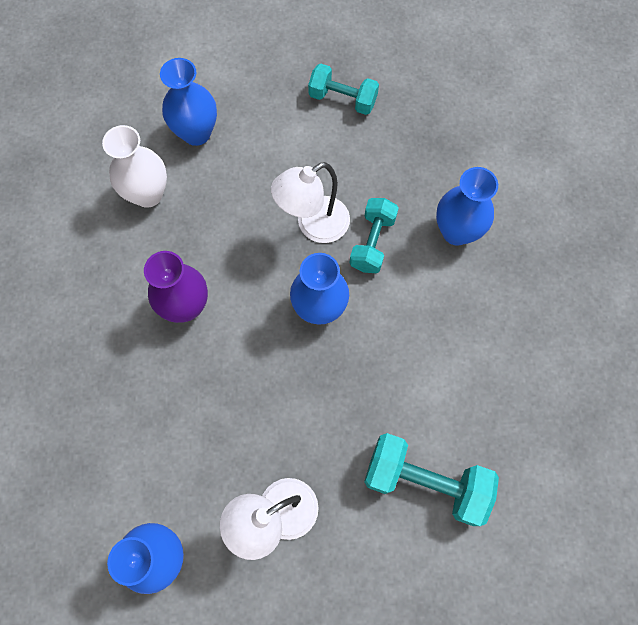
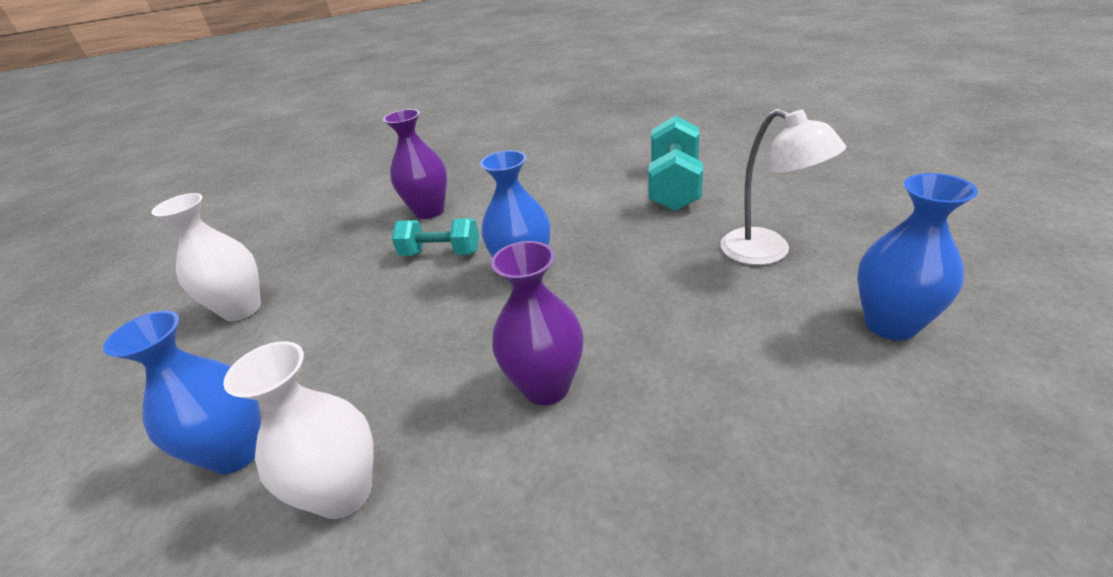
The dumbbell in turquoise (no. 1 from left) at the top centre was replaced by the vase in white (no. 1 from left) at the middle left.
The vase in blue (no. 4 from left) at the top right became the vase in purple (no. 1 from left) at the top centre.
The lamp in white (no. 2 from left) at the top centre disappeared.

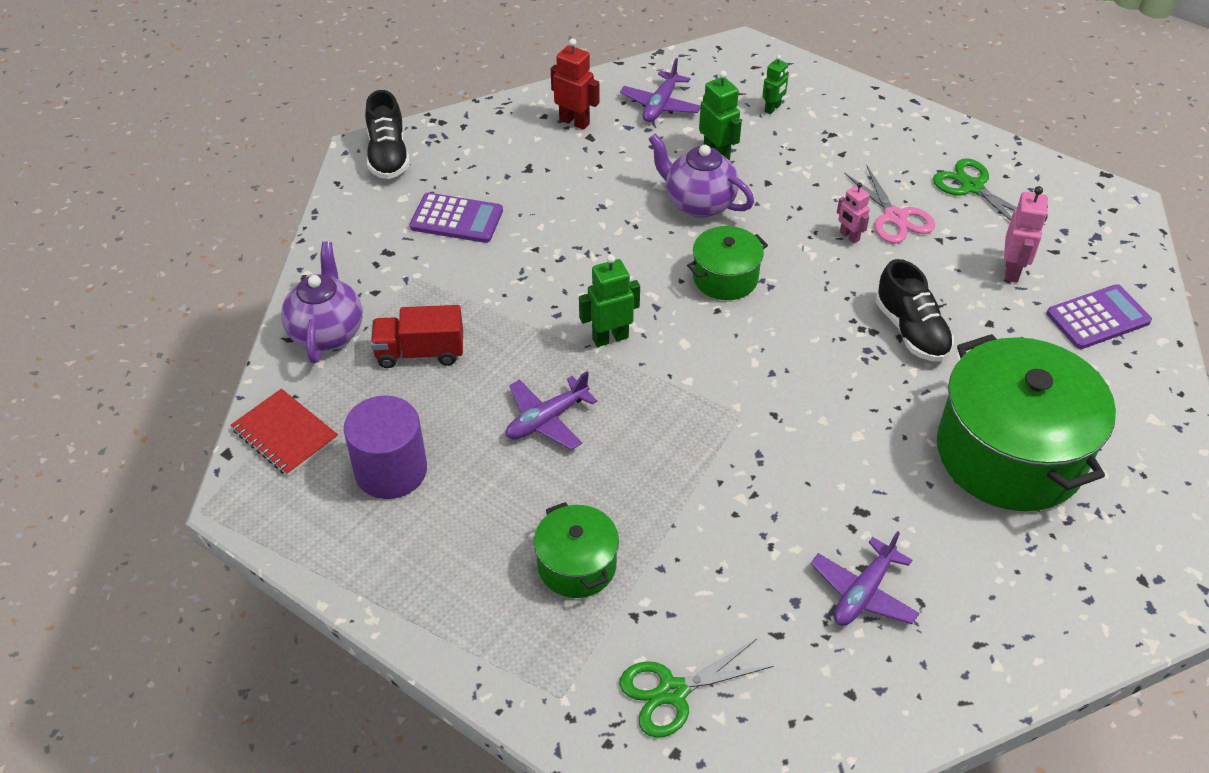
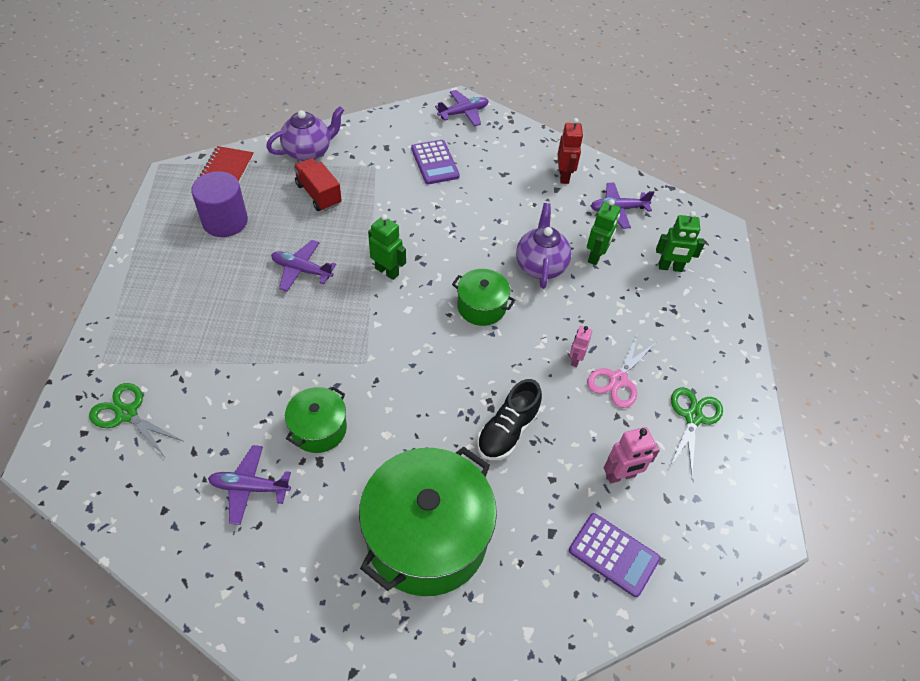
The pot in green (no. 1 from left) moved from the bottom centre to the centre.
The shoe in black (no. 1 from left) at the top left was replaced by the plane in purple (no. 3 from left) at the top centre.
The robot in green (no. 3 from left) at the top centre changed to 1.53 times the size.

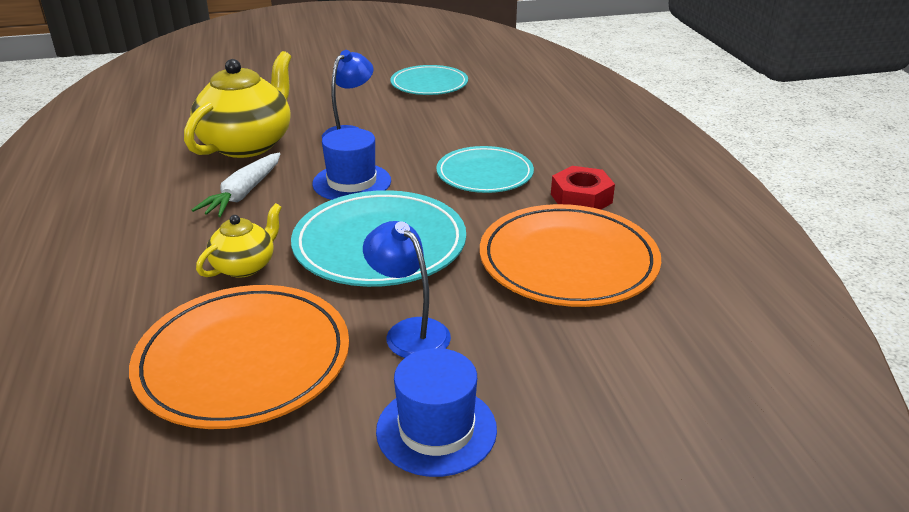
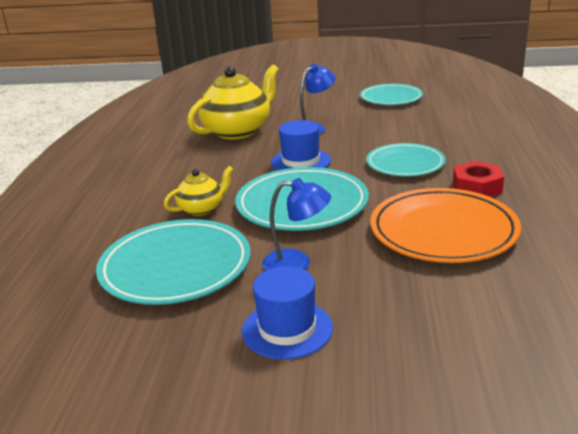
The plate in orange (no. 1 from left) at the bottom left became the plate in turquoise (no. 1 from left) at the middle left.
The lamp in blue (no. 2 from left in the first image) at the centre turned 120 degrees clockwise.
The carrot in white at the middle left disappeared.

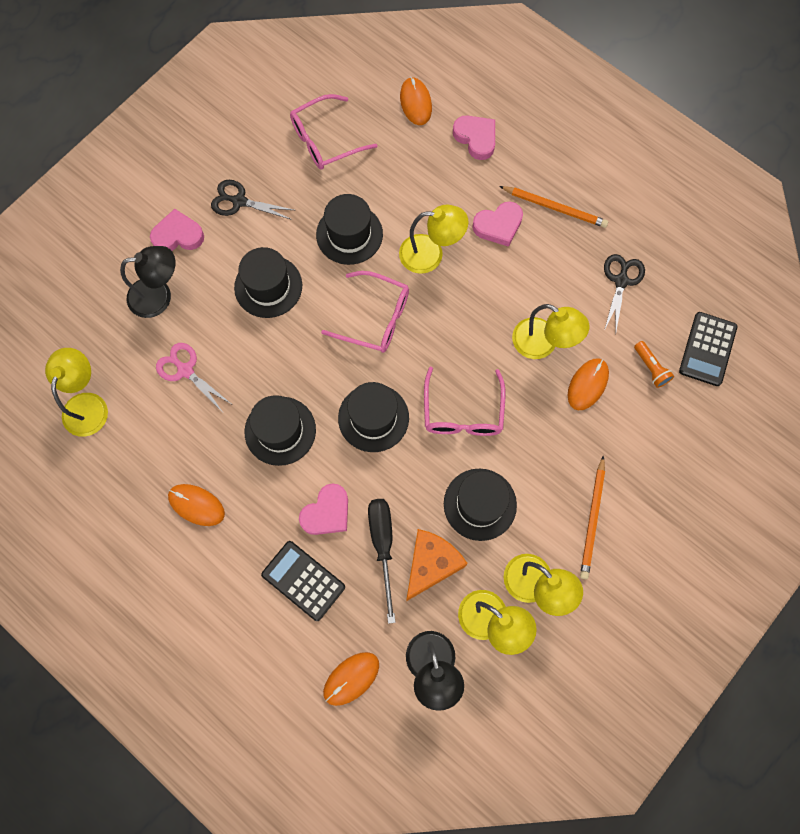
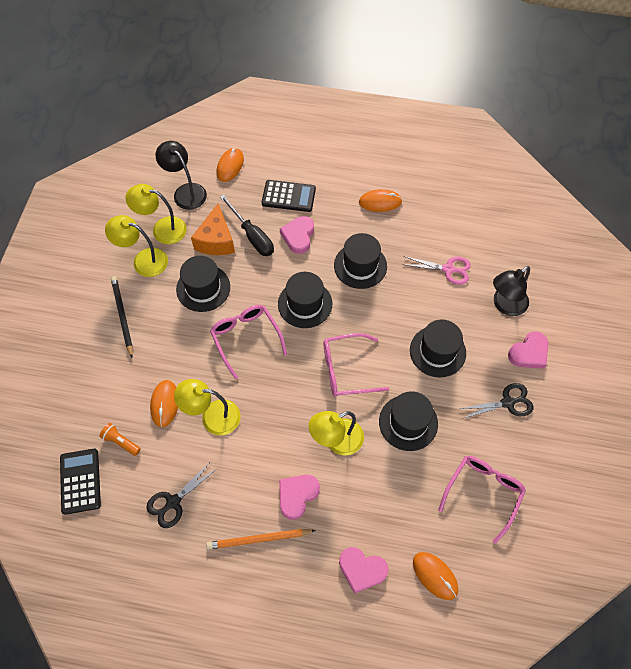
The pencil in orange (no. 2 from left) at the middle right became the pencil in black at the middle left.
The scissors in black (no. 2 from left in the first image) at the middle right turned 60 degrees clockwise.
The lamp in yellow (no. 1 from left) at the middle left disappeared.

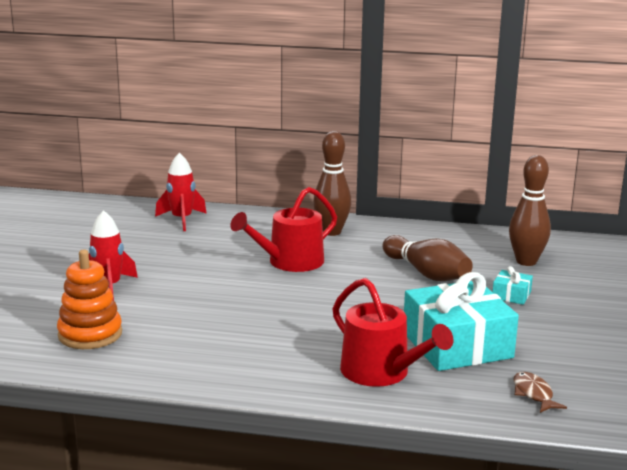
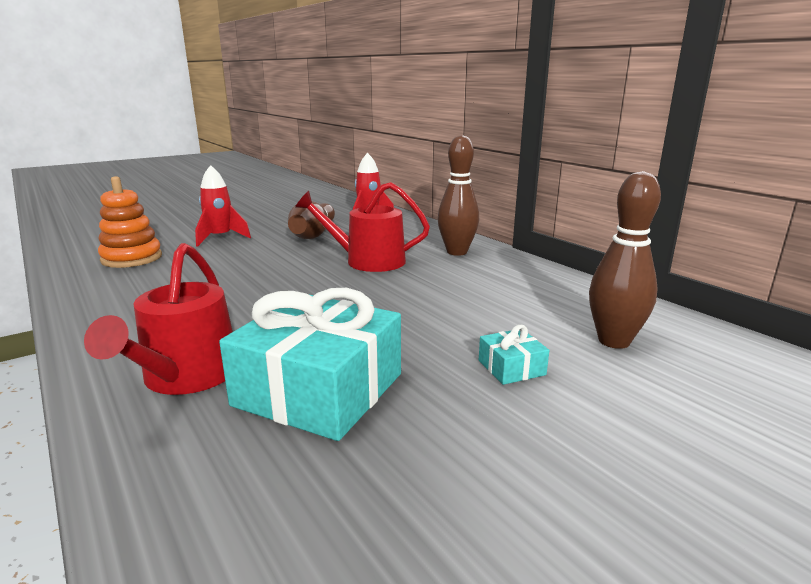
The bowling pin in brown (no. 2 from left in the first image) moved from the middle right to the centre.
The fish in brown at the bottom right disappeared.

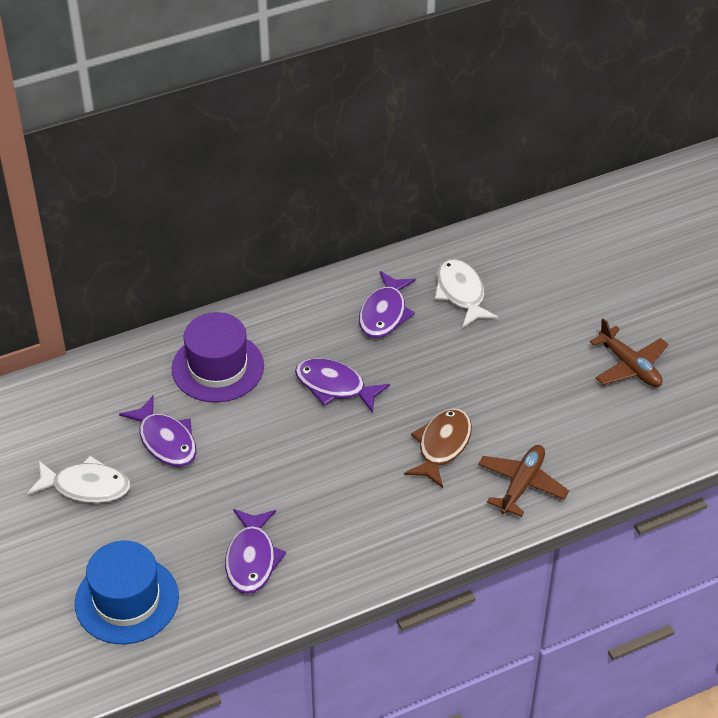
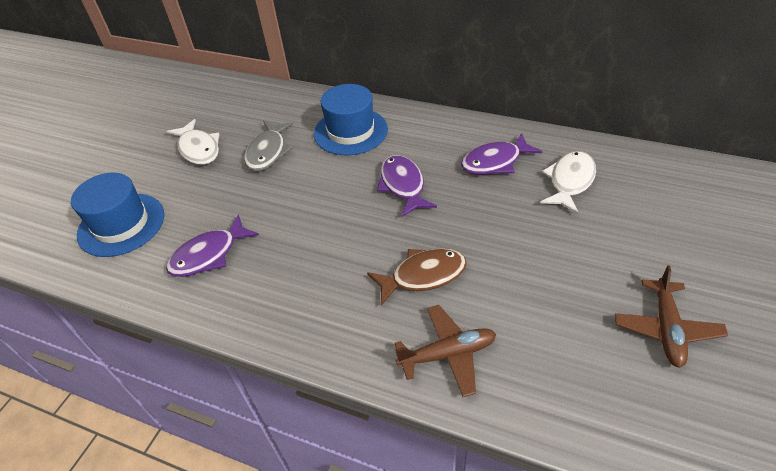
The fish in purple (no. 1 from left) at the middle left became the fish in grey at the top centre.
The hat in purple at the middle left became the hat in blue (no. 2 from left) at the top centre.

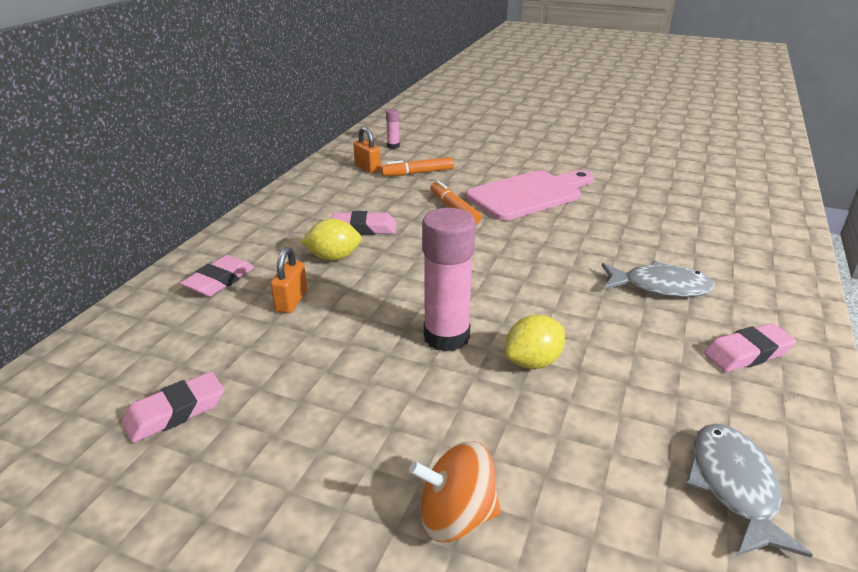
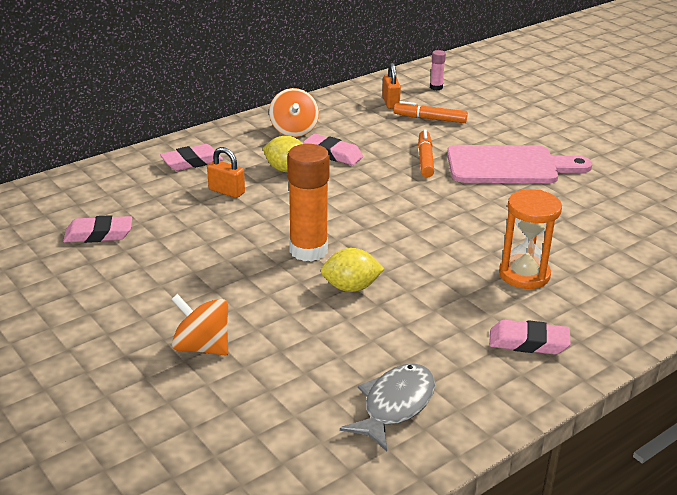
The padlock in orange (no. 1 from left) at the centre turned 75 degrees clockwise.
The spinning top in orange (no. 2 from left) at the top centre appeared.
The glue stick in pink (no. 2 from left) at the centre became the glue stick in orange at the centre.
The fish in grey (no. 1 from left) at the middle right was replaced by the hourglass in orange at the middle right.

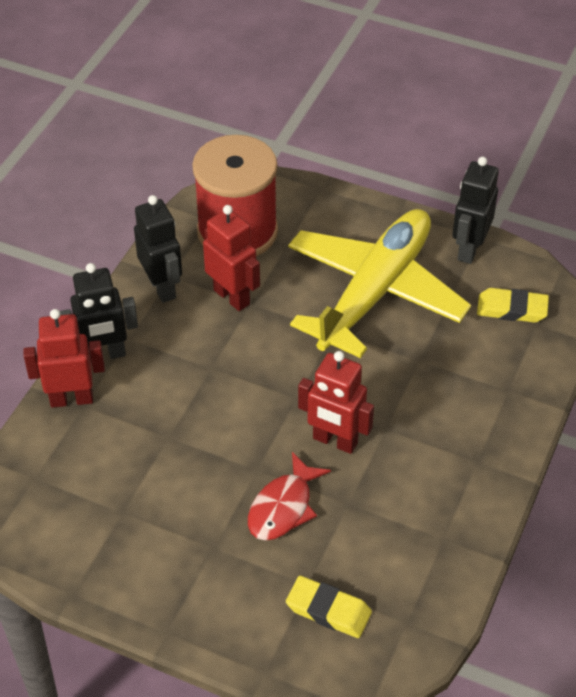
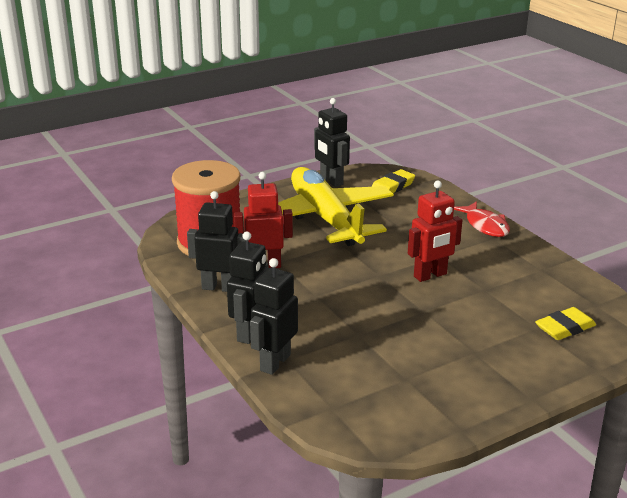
The robot in red (no. 1 from left) at the middle left became the robot in black (no. 3 from left) at the centre.
The fish in red moved from the bottom centre to the middle right.

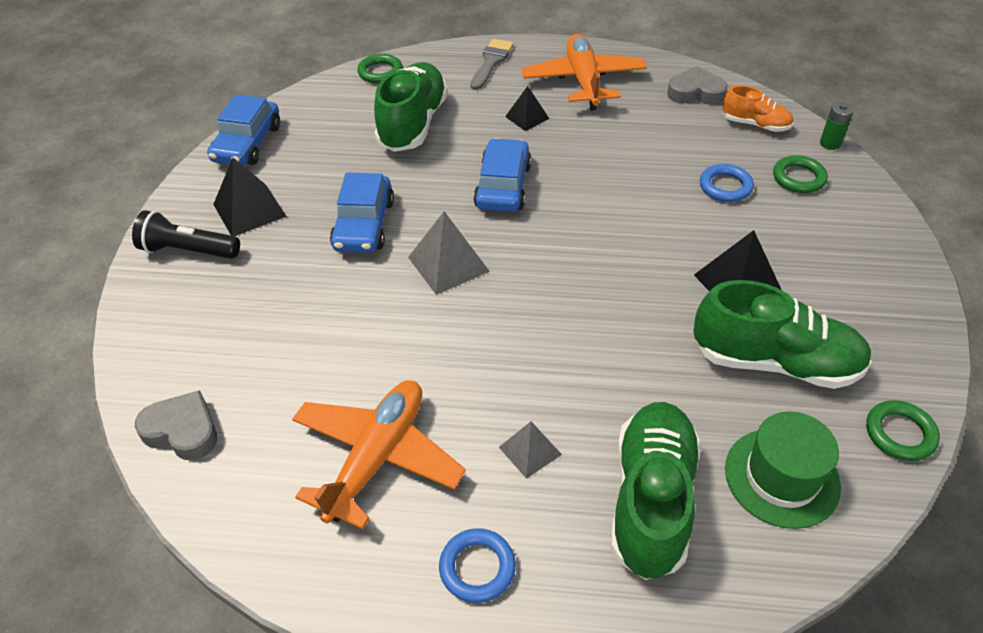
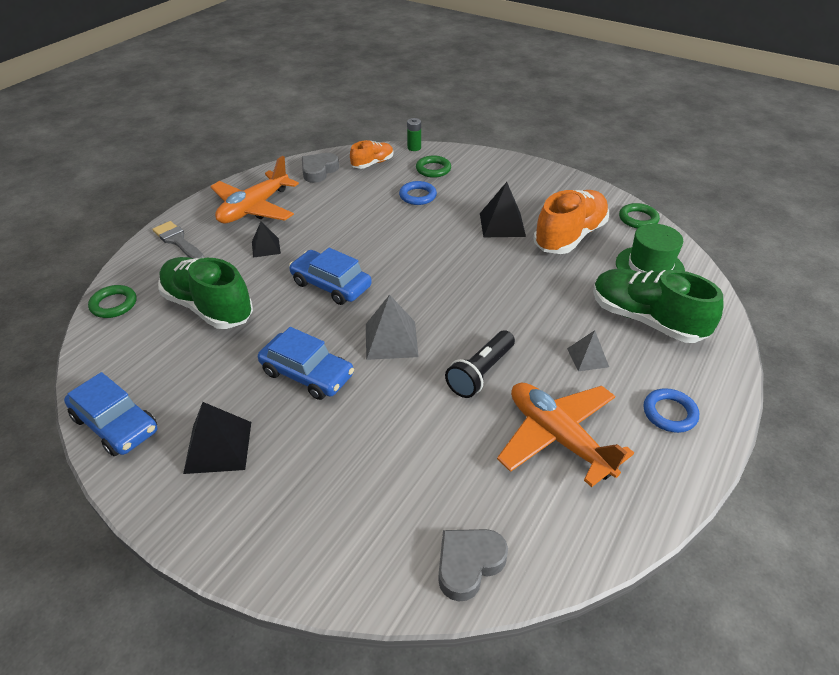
The plane in orange (no. 2 from left in the first image) at the top centre turned 75 degrees counterclockwise.
The flashlight in black moved from the middle left to the centre.
The shoe in green (no. 3 from left) at the middle right became the shoe in orange (no. 2 from left) at the top right.

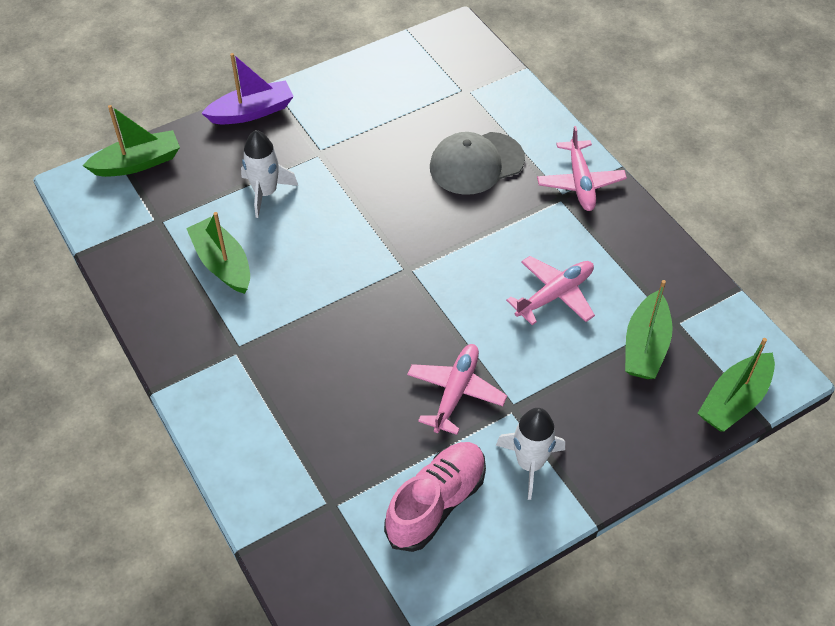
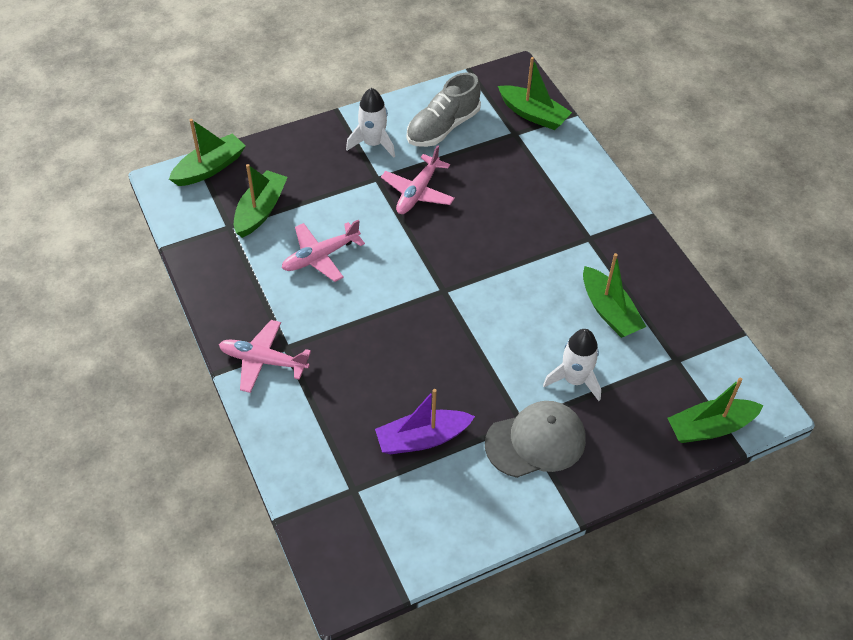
The plane in pink (no. 3 from left in the first image) at the top right turned 75 degrees counterclockwise.
The boat in purple moved from the top left to the centre.
The shoe in pink at the bottom centre became the shoe in grey at the top centre.
The cap in grey moved from the top centre to the bottom centre.
The boat in green (no. 3 from left) at the top centre appeared.

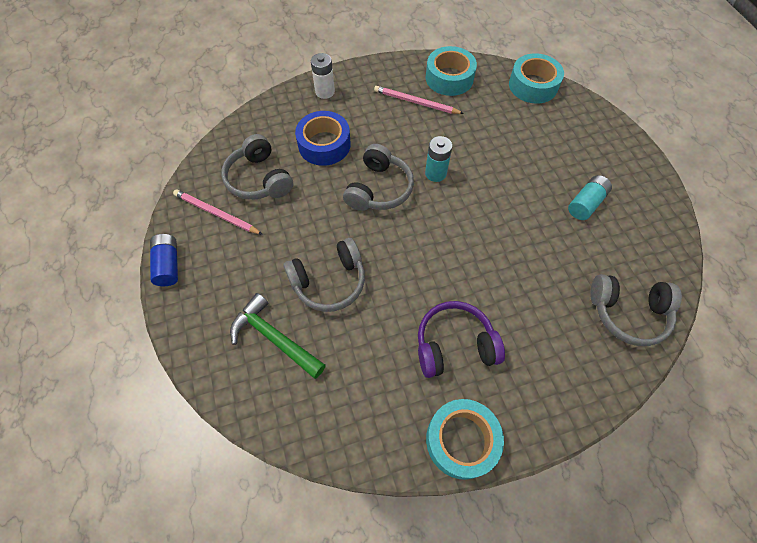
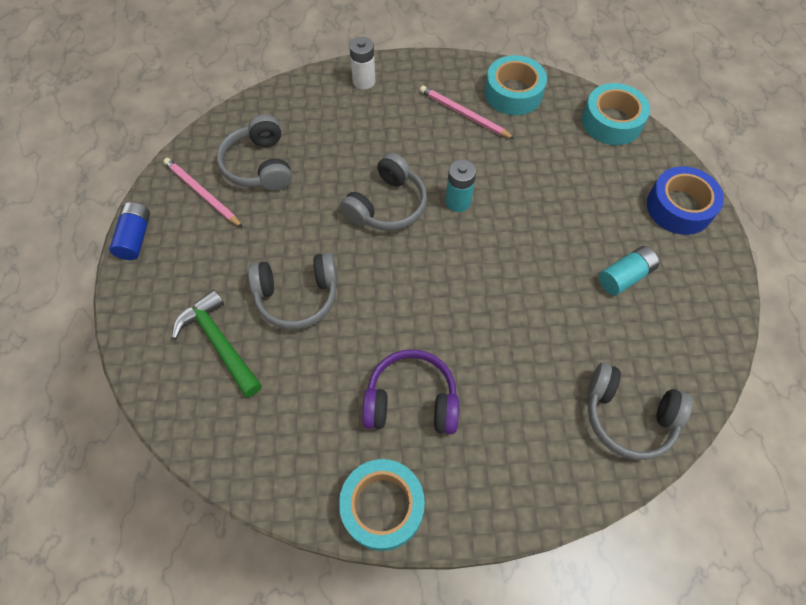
The tape in blue moved from the top centre to the top right.

